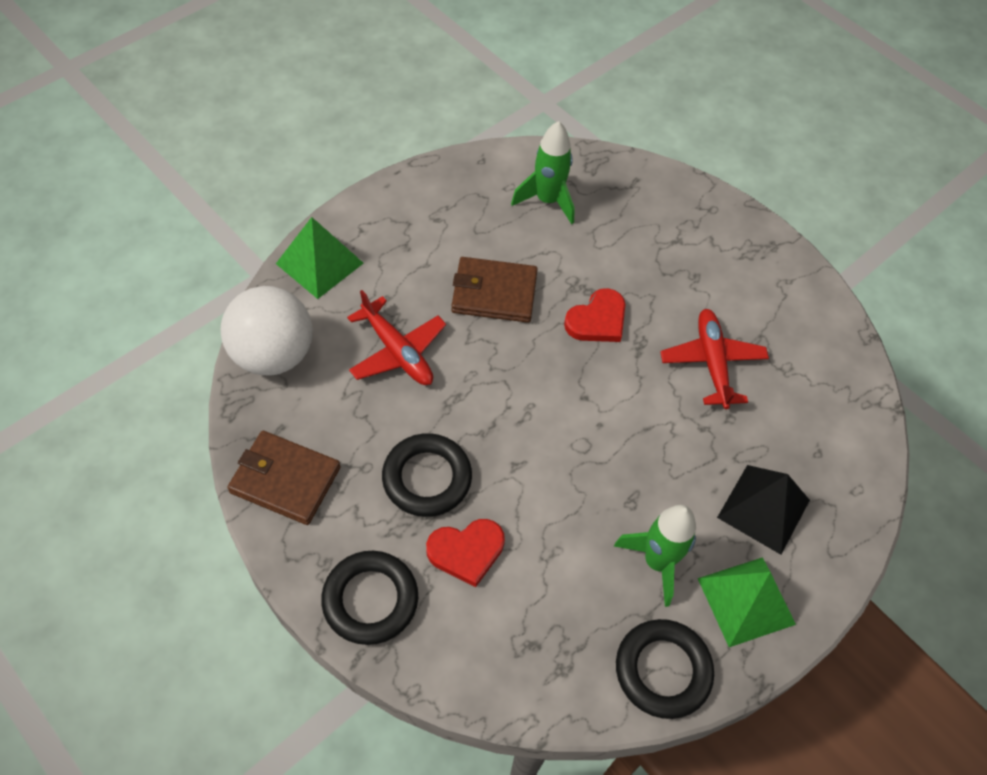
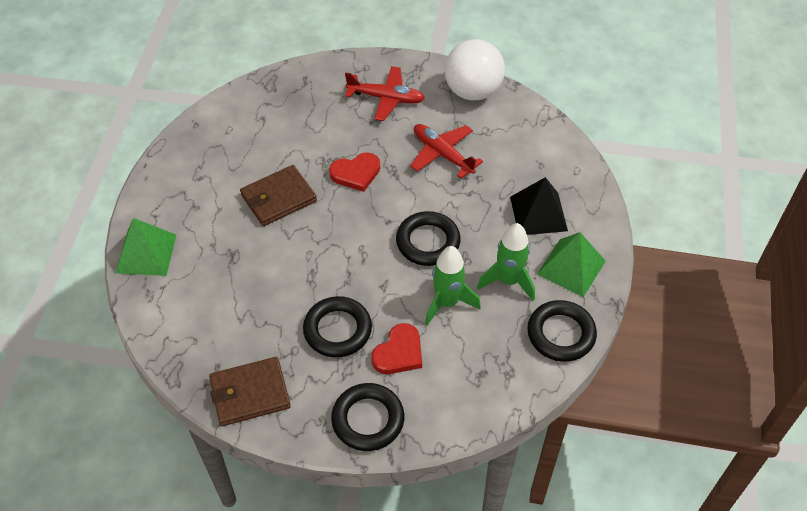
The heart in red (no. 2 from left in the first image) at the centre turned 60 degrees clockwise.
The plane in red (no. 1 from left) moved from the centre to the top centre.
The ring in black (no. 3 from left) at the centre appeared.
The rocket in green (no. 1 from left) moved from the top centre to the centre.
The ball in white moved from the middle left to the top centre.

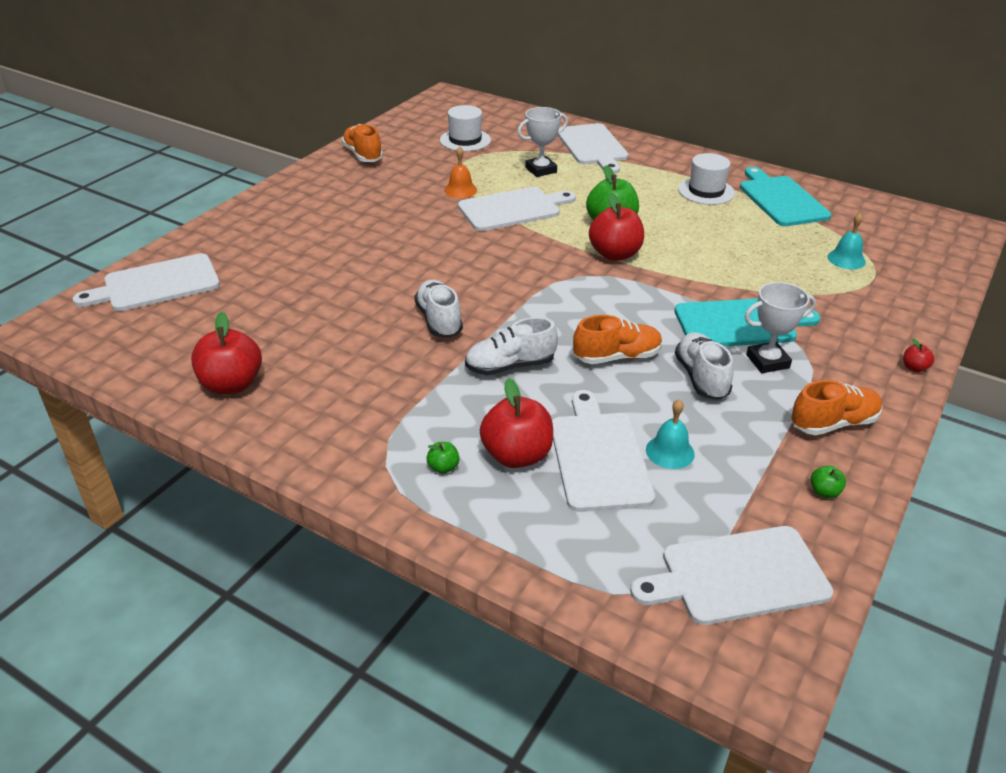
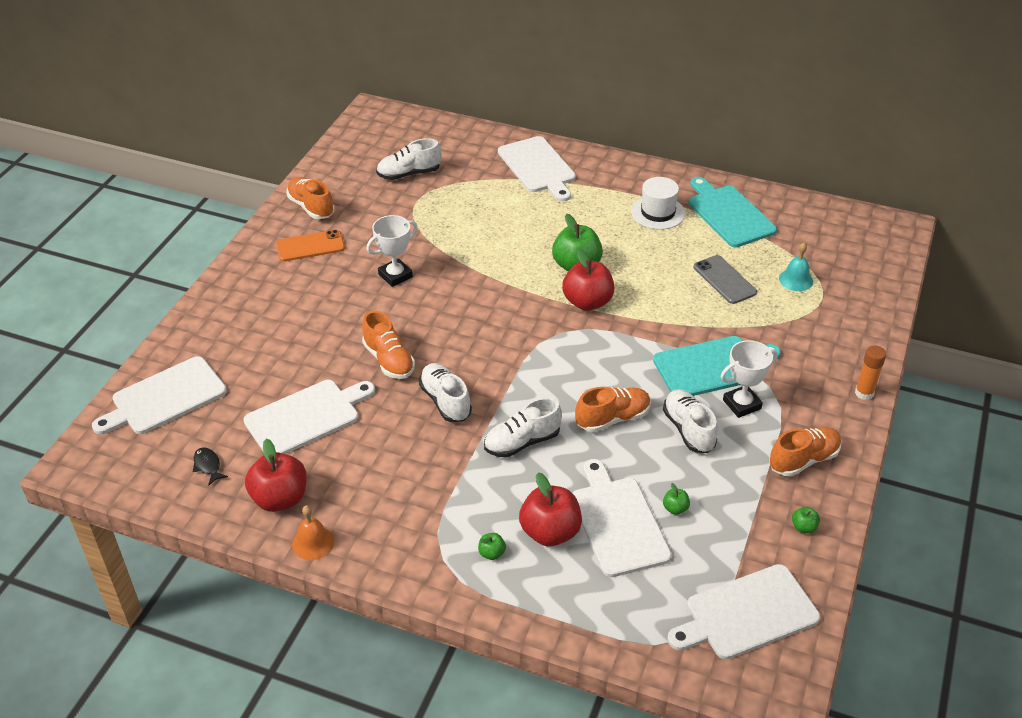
The fish in black at the middle left appeared.
The cutting board in white (no. 2 from left) moved from the top centre to the middle left.
The phone in orange at the middle left appeared.
The bell in orange moved from the top centre to the bottom left.
The shoe in orange (no. 2 from left) at the centre appeared.
The trophy in white (no. 1 from left) moved from the top centre to the centre.
The hat in white (no. 1 from left) at the top centre was replaced by the shoe in white (no. 1 from left) at the top centre.
The bell in turquoise (no. 1 from left) at the centre was replaced by the apple in green (no. 3 from left) at the bottom centre.
The phone in grey at the middle right appeared.
The apple in red (no. 4 from left) at the middle right was replaced by the glue stick in orange at the middle right.

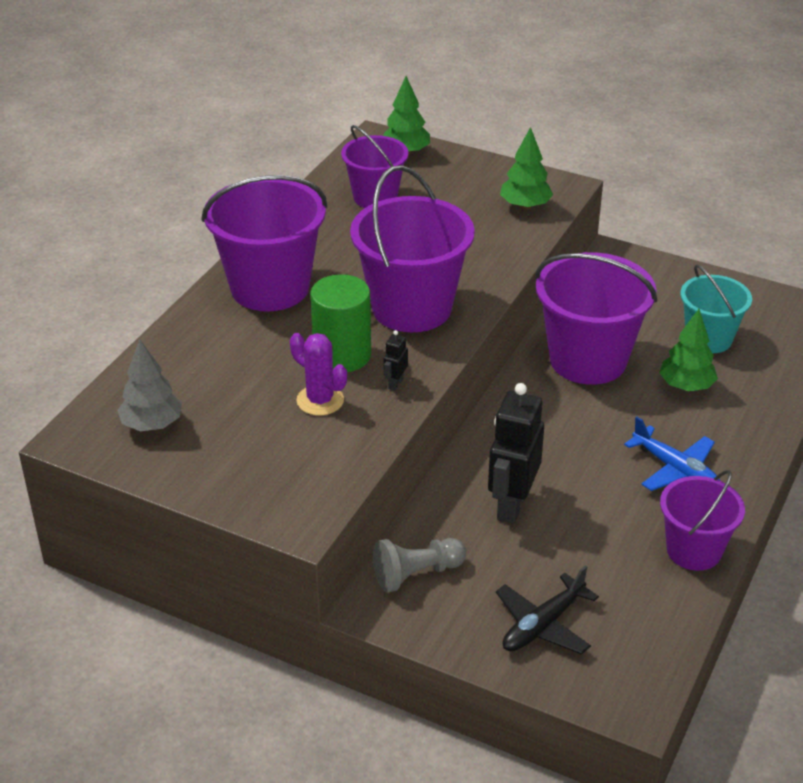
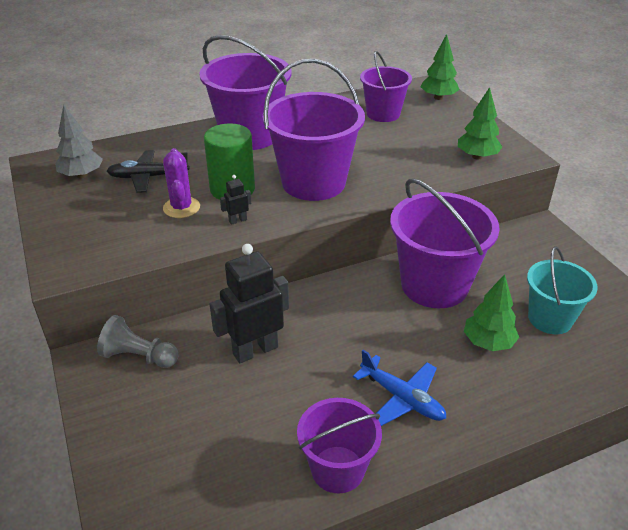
The plane in black moved from the bottom right to the top left.
The plane in blue at the middle right turned 45 degrees counterclockwise.

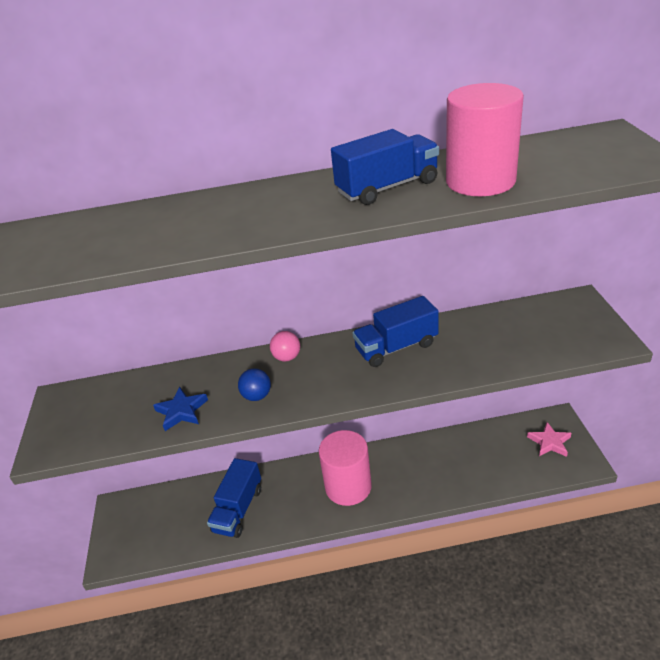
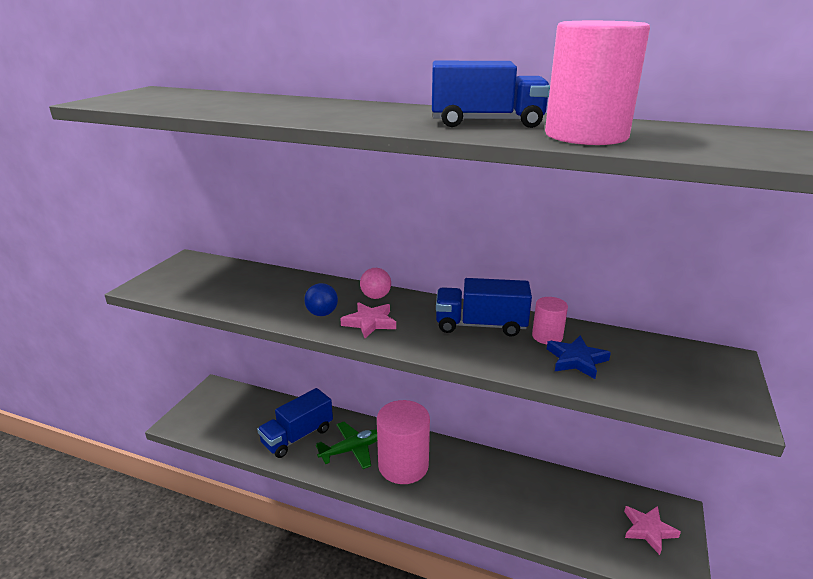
The plane in green at the bottom centre appeared.
The star in pink (no. 1 from left) at the centre appeared.
The cylinder in pink (no. 2 from left) at the middle right appeared.
The star in blue moved from the middle left to the middle right.

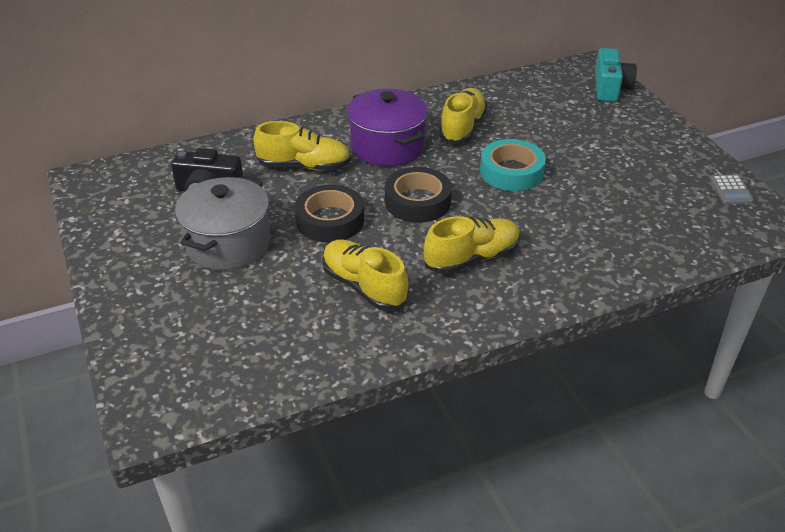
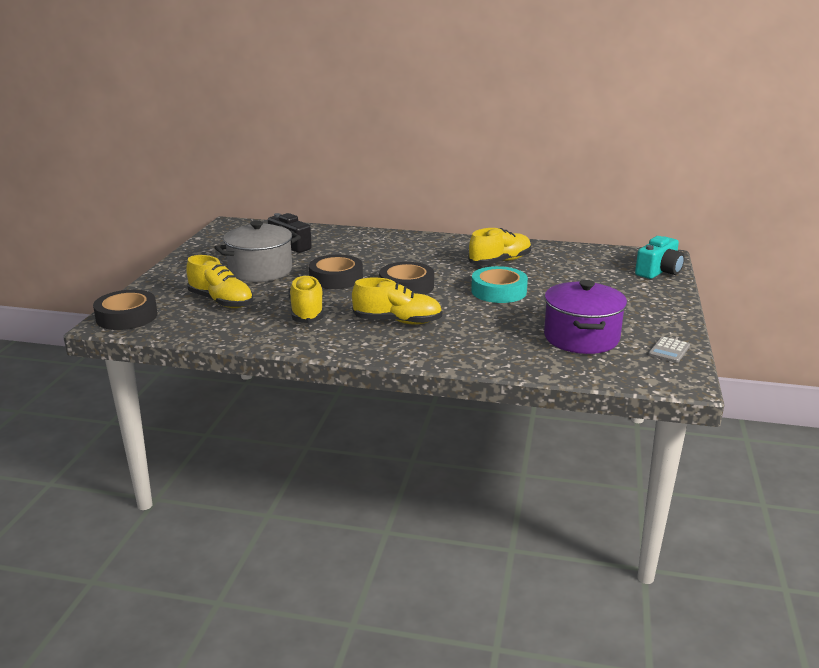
The tape in black (no. 1 from left) at the middle left appeared.
The shoe in yellow (no. 1 from left) moved from the top centre to the middle left.
The pot in purple moved from the top centre to the middle right.

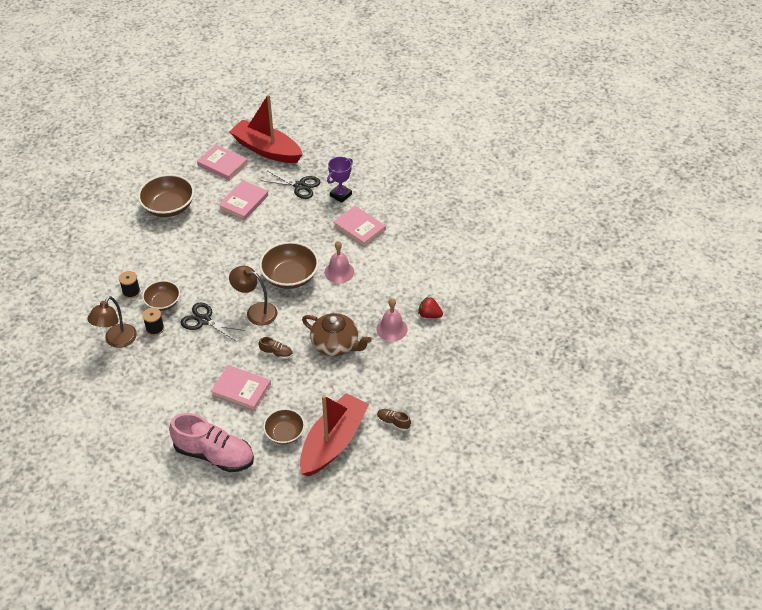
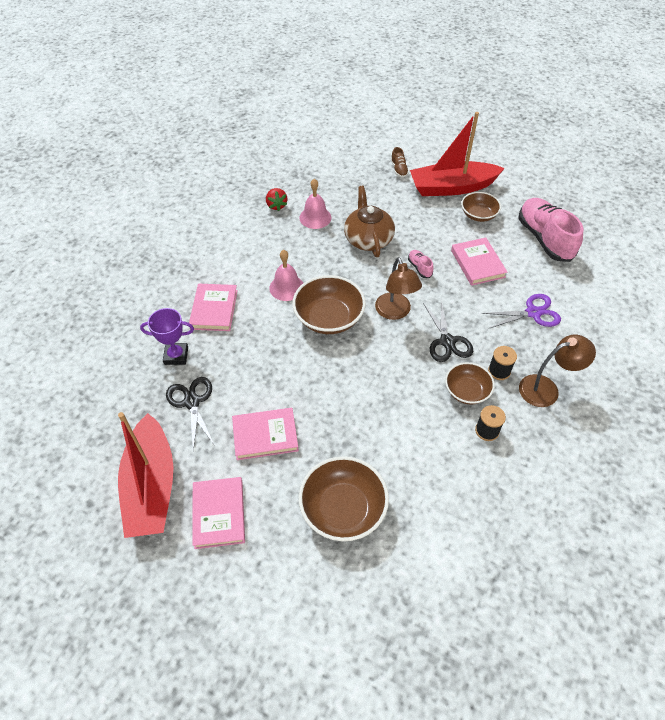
The shoe in brown (no. 1 from left) at the centre became the shoe in pink (no. 1 from left) at the centre.
The scissors in purple at the middle right appeared.

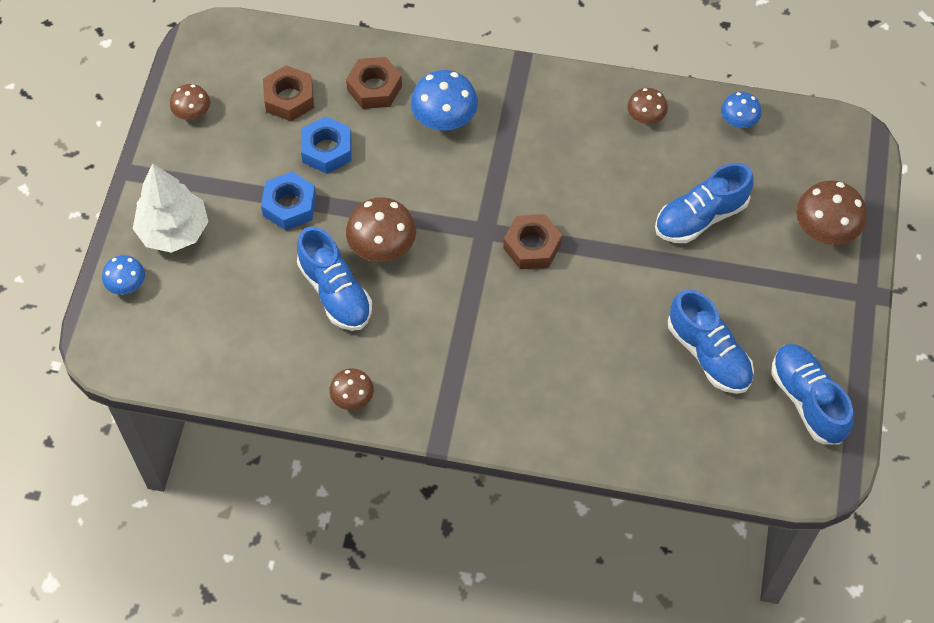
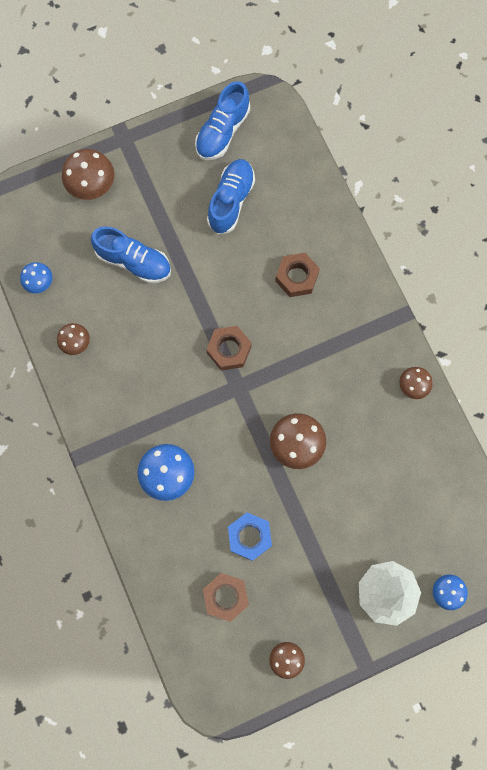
The nut in brown (no. 2 from left in the first image) moved from the top centre to the centre.
The nut in blue (no. 1 from left) at the top left disappeared.
The shoe in blue (no. 1 from left) at the centre disappeared.

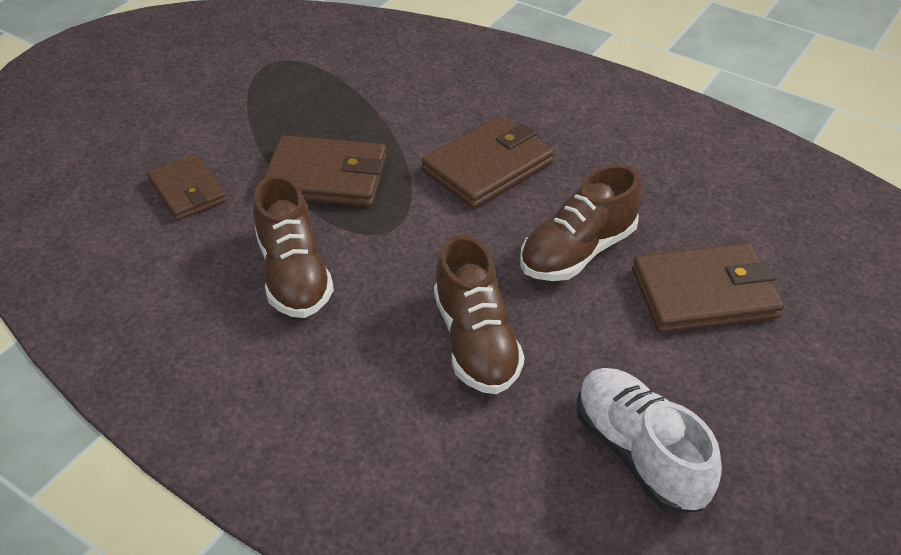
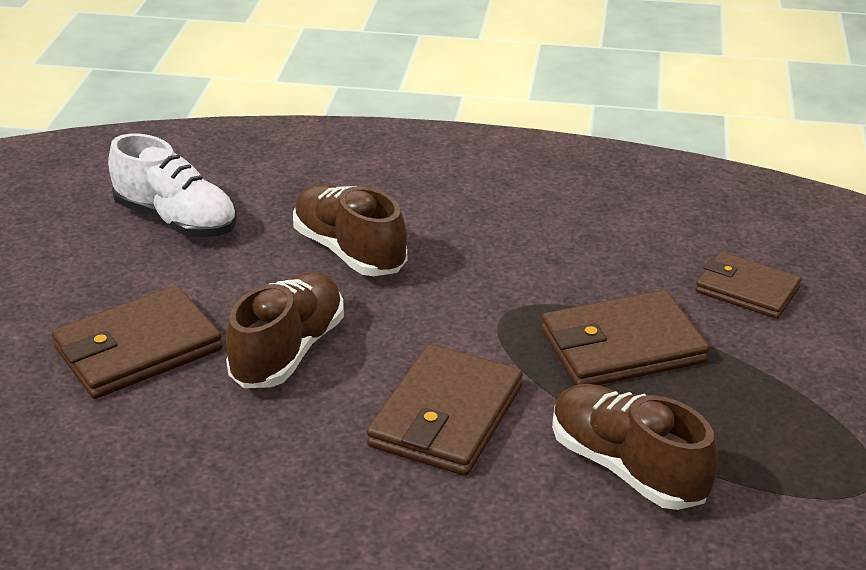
The shoe in brown (no. 1 from left in the first image) moved from the middle left to the bottom right.

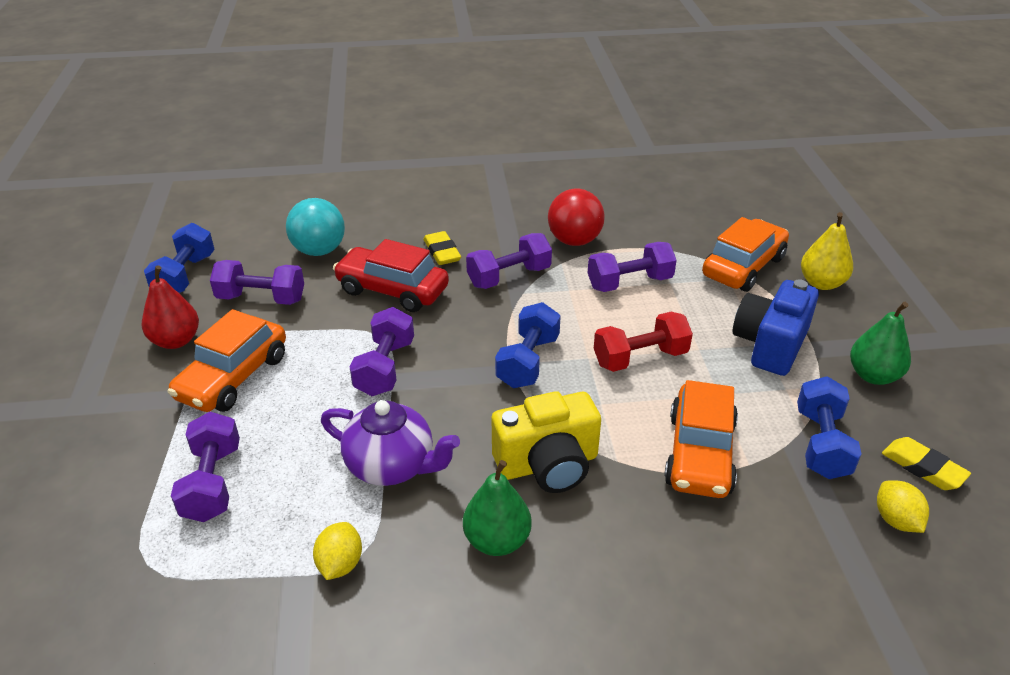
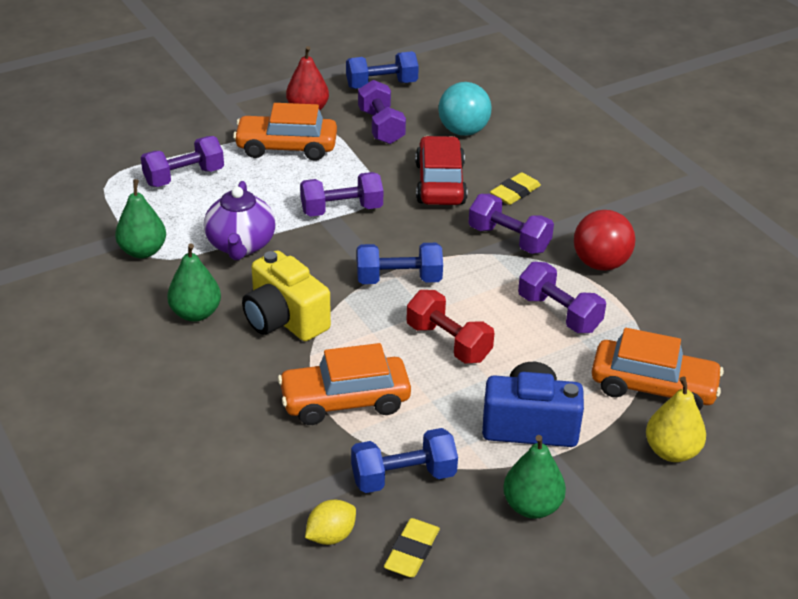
The lemon in yellow (no. 1 from left) at the bottom centre was replaced by the pear in green (no. 1 from left) at the middle left.

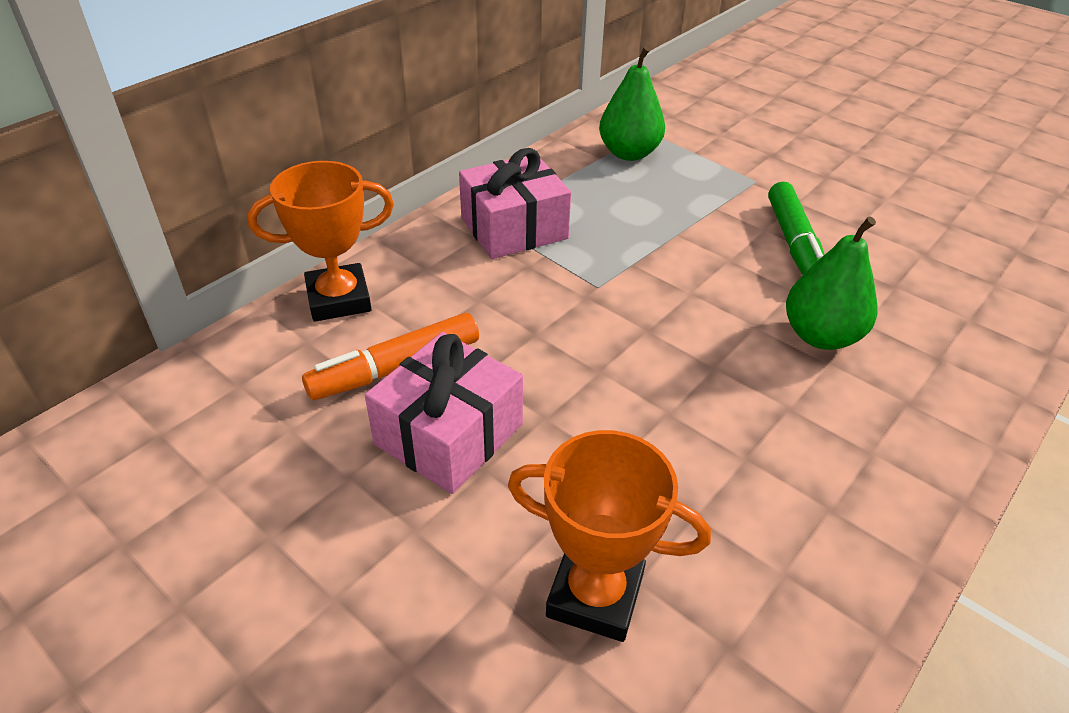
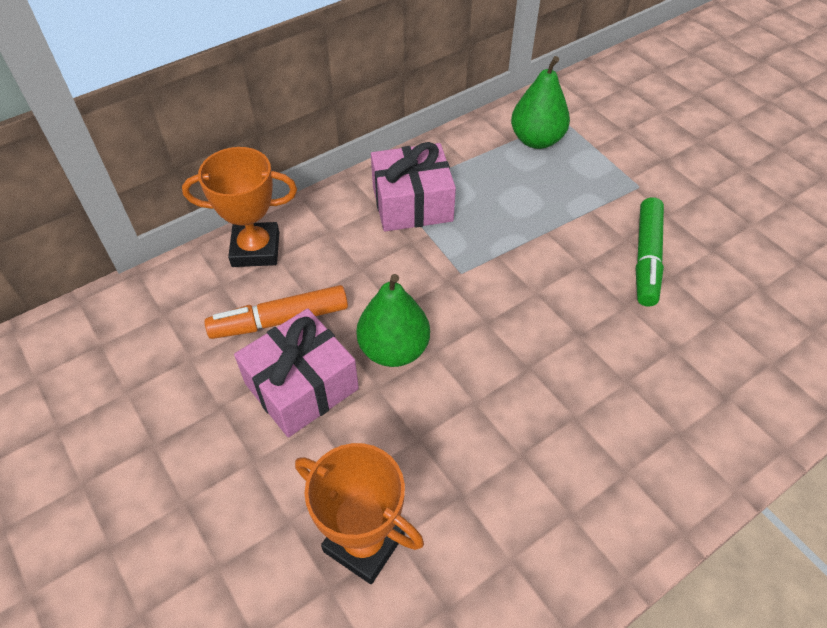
The pear in green (no. 2 from left in the first image) moved from the middle right to the centre.

